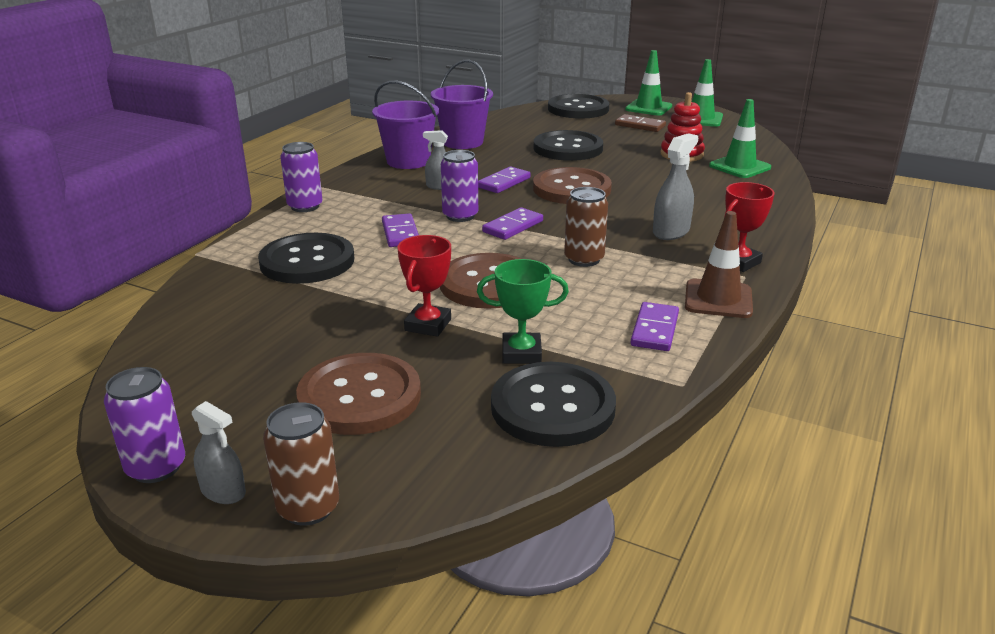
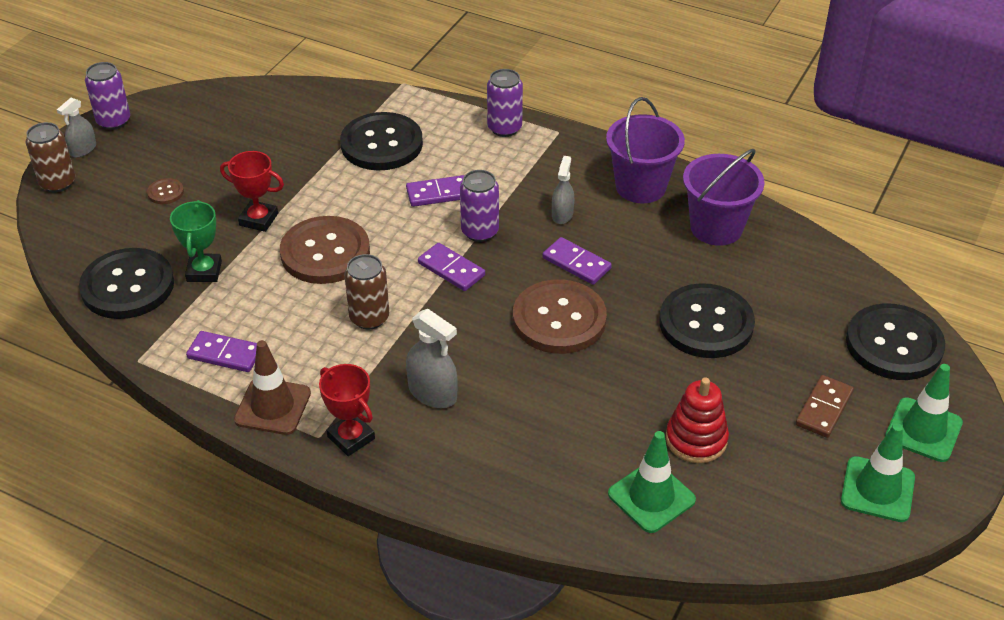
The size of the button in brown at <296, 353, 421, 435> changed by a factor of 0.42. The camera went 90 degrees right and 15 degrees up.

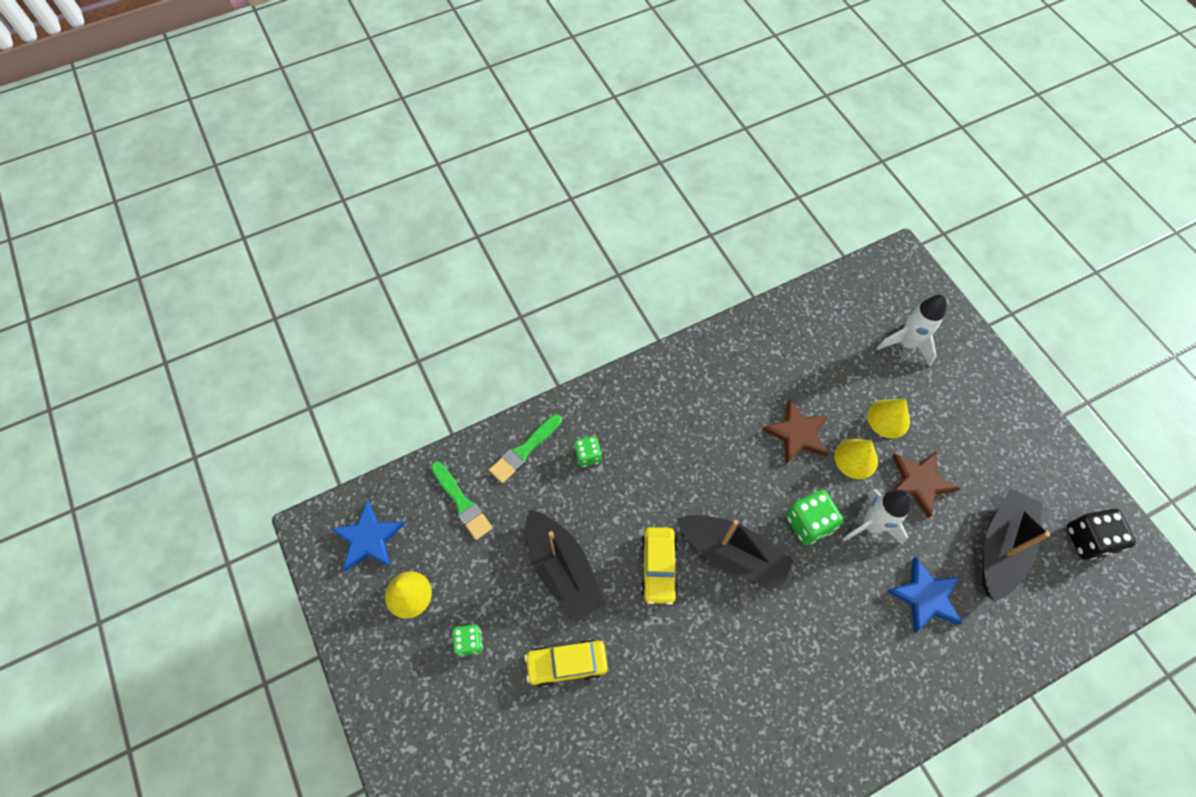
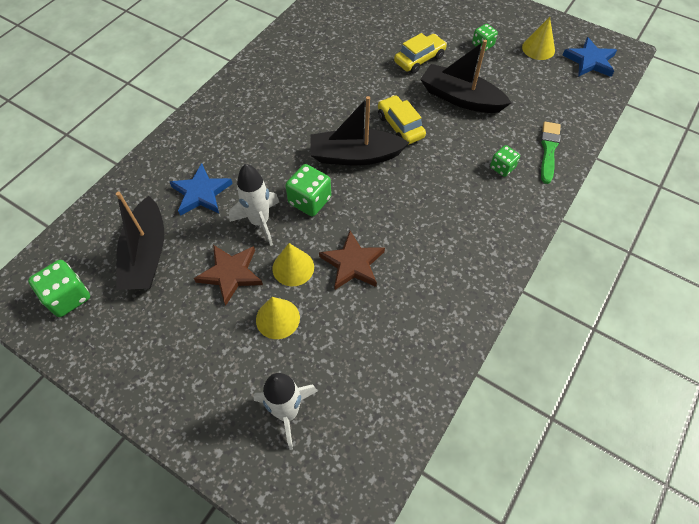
What was the dice in black at <1066, 509, 1136, 560> turned into the dice in green at <28, 260, 90, 317>. The second view lost the brush in green at <431, 461, 493, 540>. The camera went 150 degrees right and 5 degrees down.

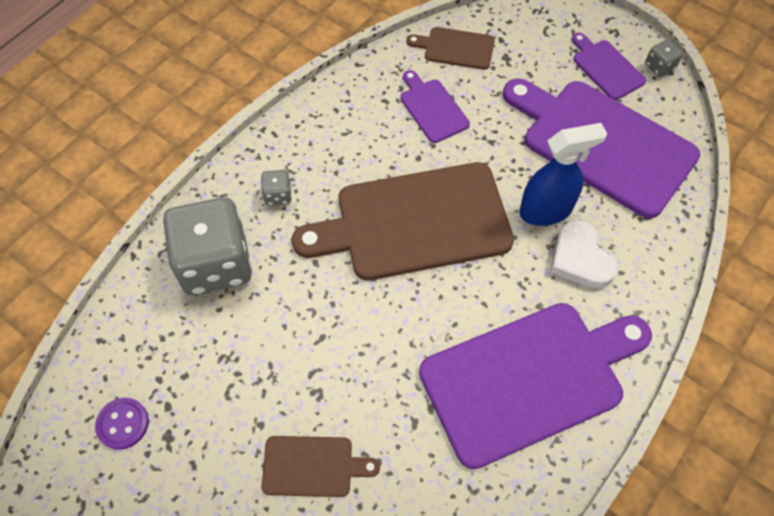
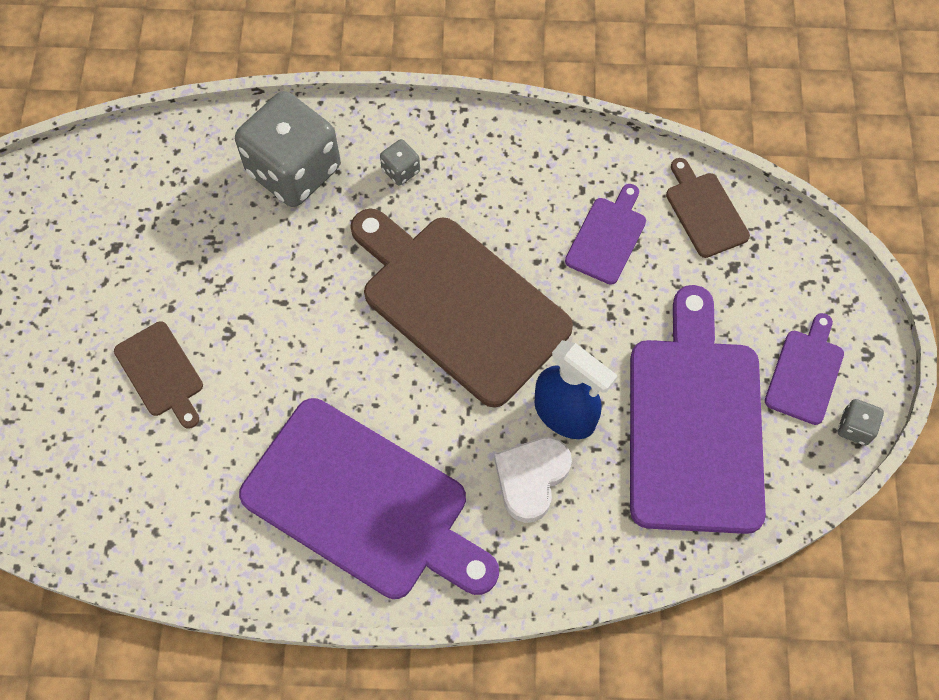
The second view lost the button in purple at <95, 398, 149, 450>. The camera went 55 degrees right and 5 degrees up.

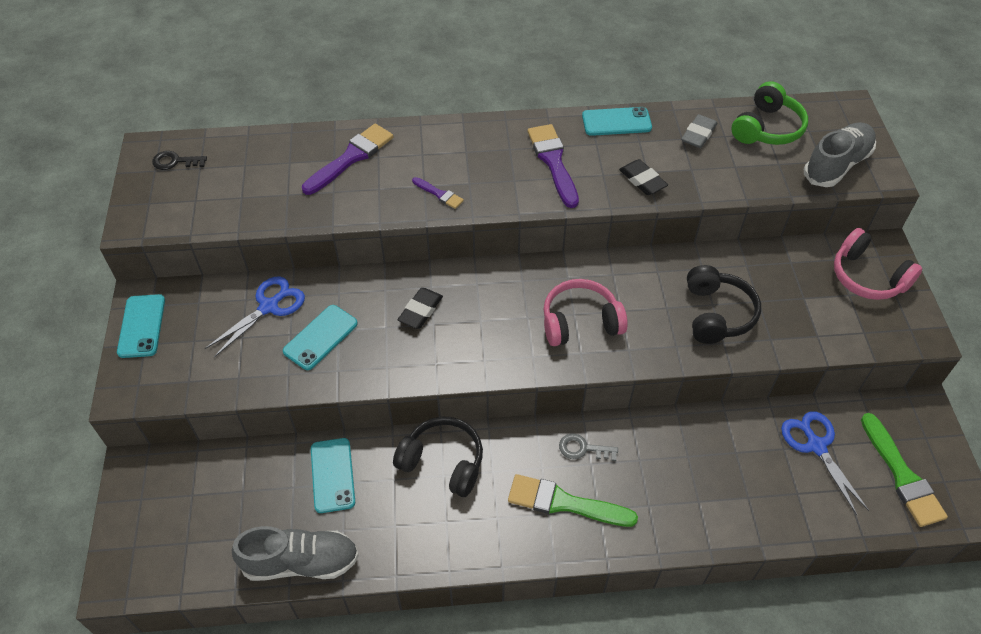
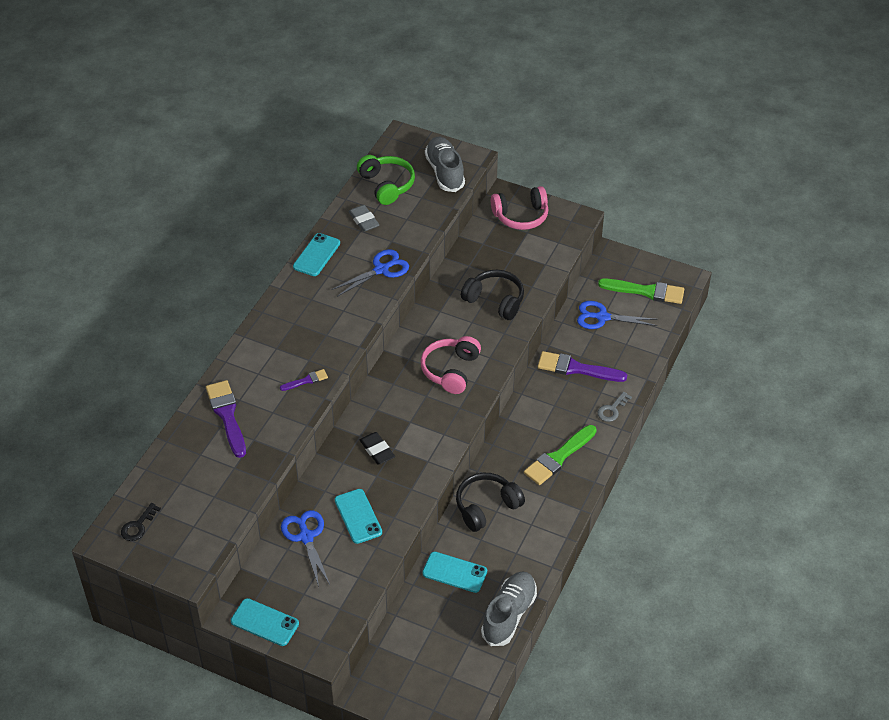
Where the eraser in black stood at <619, 159, 668, 195>, the scissors in blue came to stand at <331, 249, 409, 297>. The brush in purple ended up elsewhere, having gone from <528, 124, 579, 208> to <538, 351, 627, 382>. The key in grey ended up elsewhere, having gone from <559, 433, 618, 461> to <597, 392, 632, 422>. The camera went 60 degrees left and 5 degrees down.

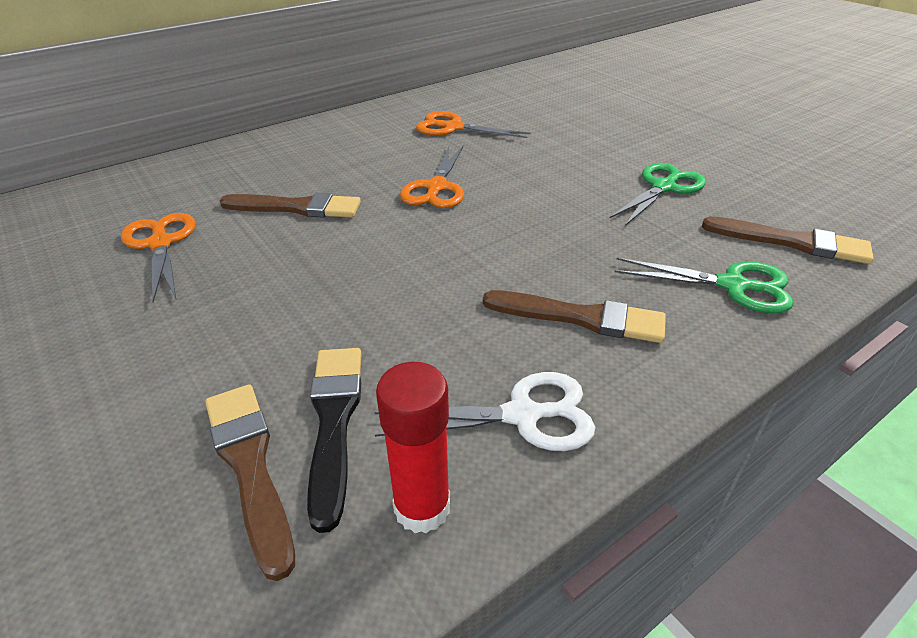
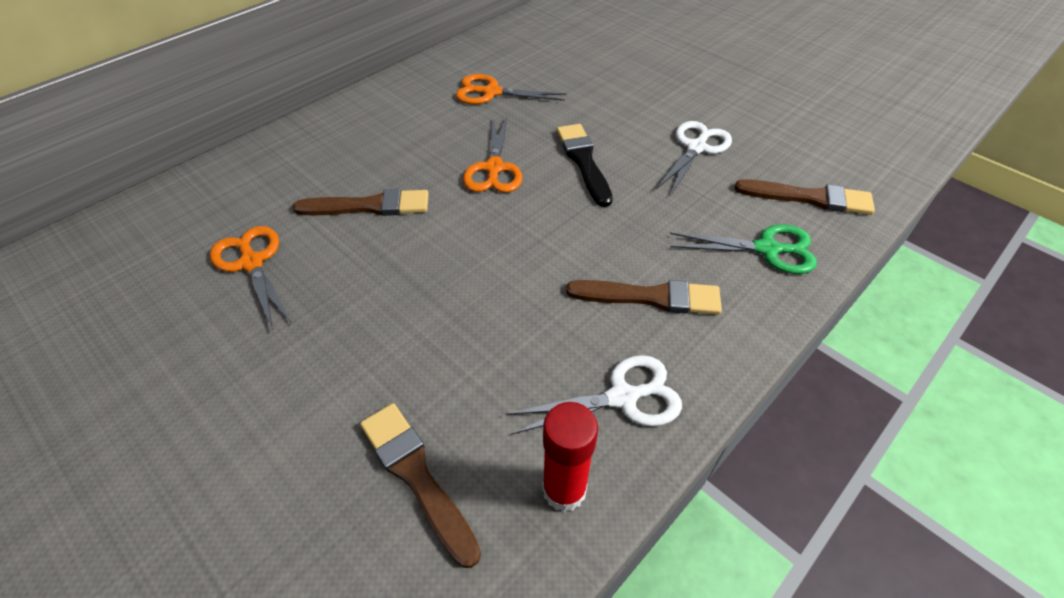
The brush in black ended up elsewhere, having gone from <307, 348, 362, 533> to <557, 124, 613, 207>. What was the scissors in green at <610, 163, 706, 226> turned into the scissors in white at <656, 121, 732, 195>. The camera went 10 degrees left and 10 degrees up.

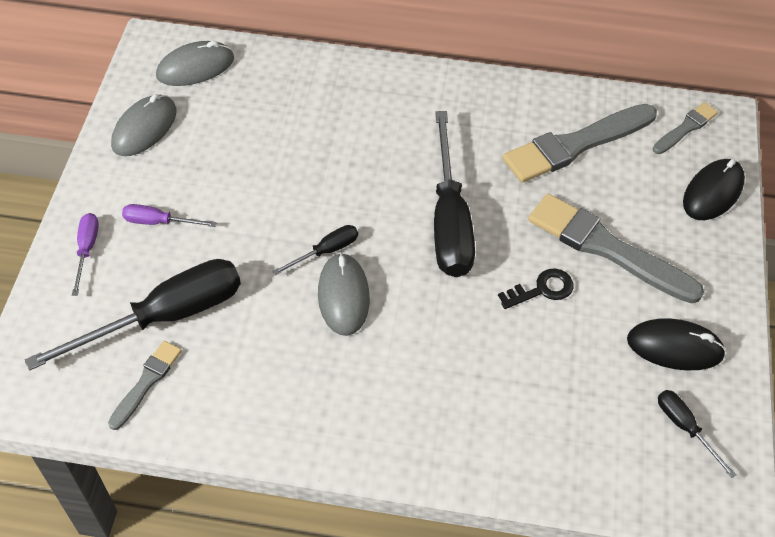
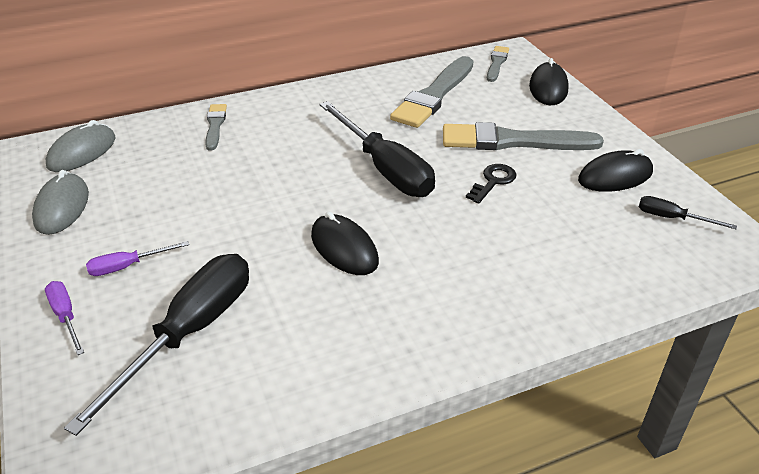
The brush in grey ended up elsewhere, having gone from <108, 341, 182, 430> to <205, 104, 227, 151>. What was the mouse in grey at <318, 252, 370, 336> turned into the mouse in black at <311, 211, 379, 275>. The second view lost the screwdriver in black at <272, 225, 358, 275>. The camera went 30 degrees left and 15 degrees down.

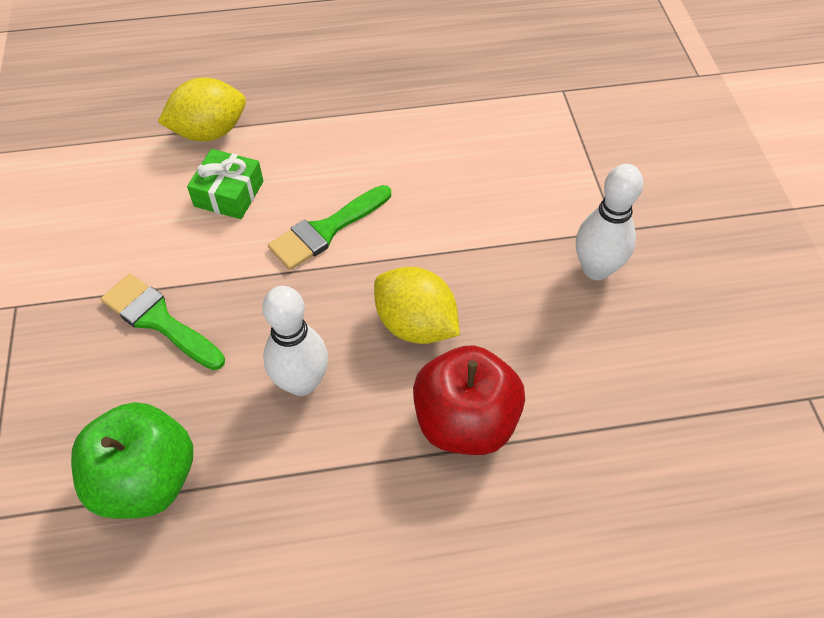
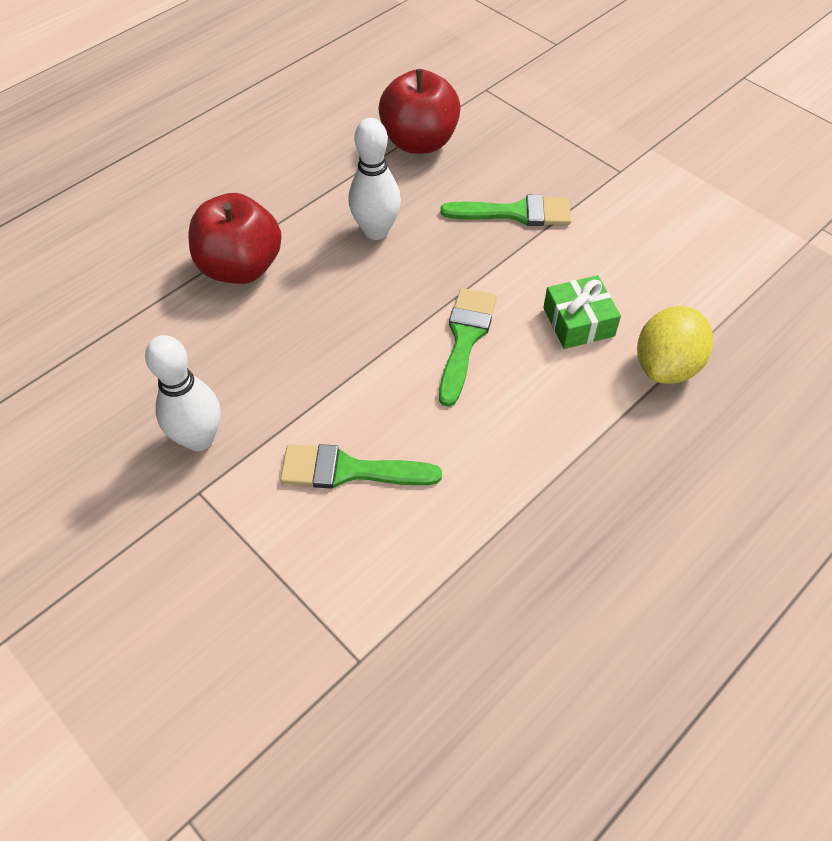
The second view gained the brush in green at <280, 444, 442, 489>. What was the apple in green at <71, 402, 193, 519> turned into the apple in red at <378, 69, 461, 154>. The second view lost the lemon in yellow at <374, 267, 460, 344>. The camera went 145 degrees right and 0 degrees up.

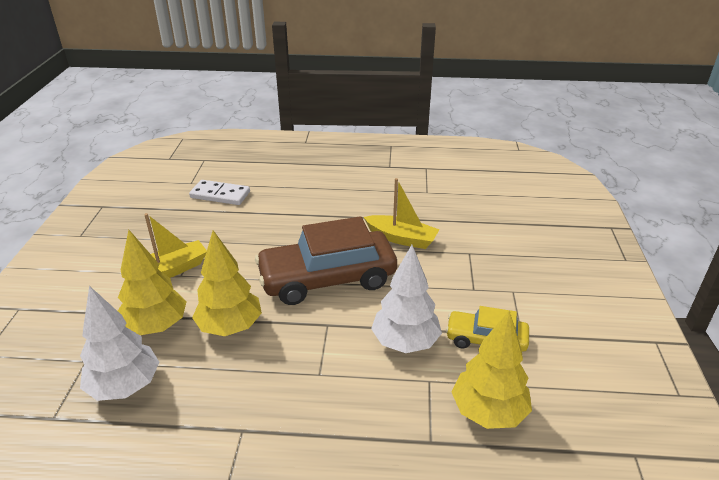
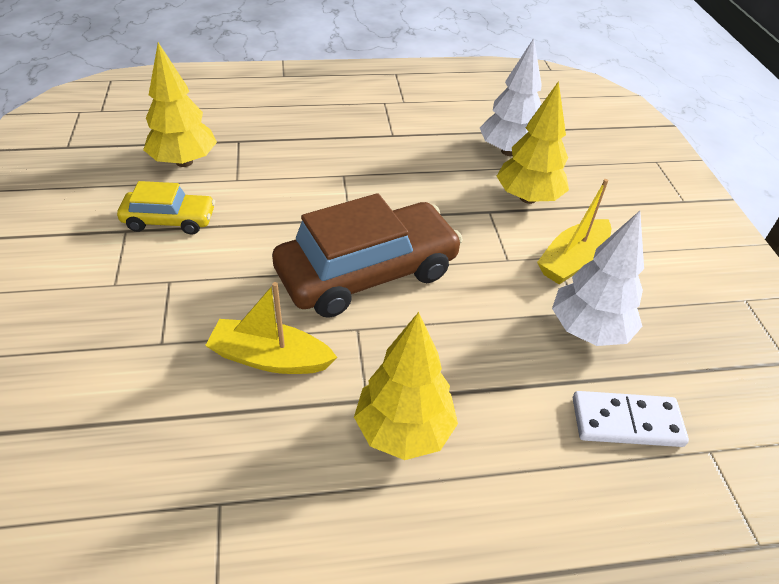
The tree in yellow ended up elsewhere, having gone from <192, 230, 262, 336> to <354, 312, 458, 460>. The tree in white ended up elsewhere, having gone from <371, 245, 442, 353> to <552, 211, 644, 346>. The camera went 165 degrees right and 10 degrees up.

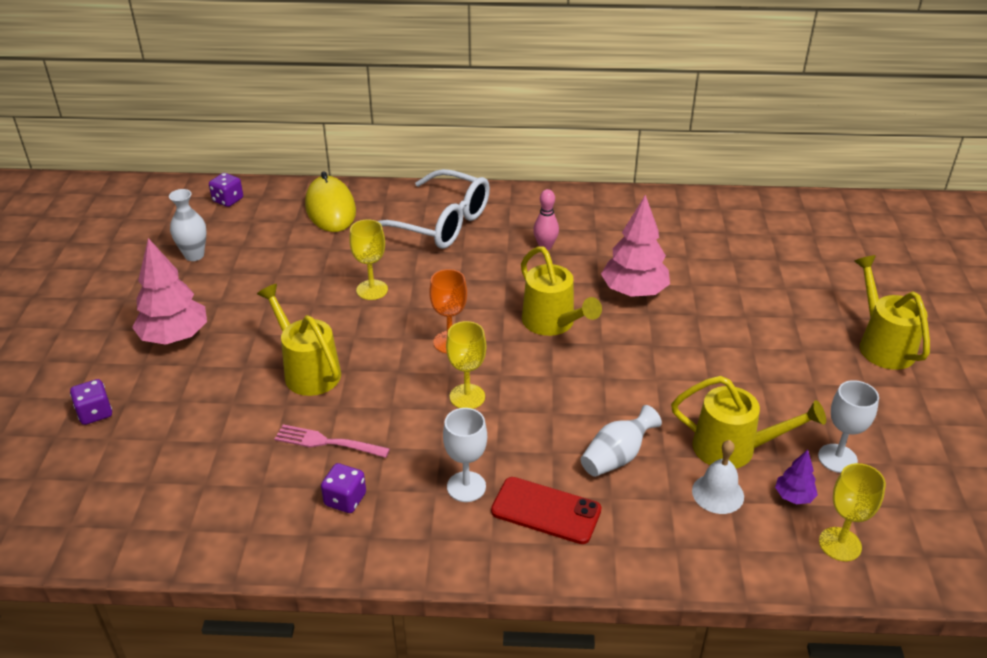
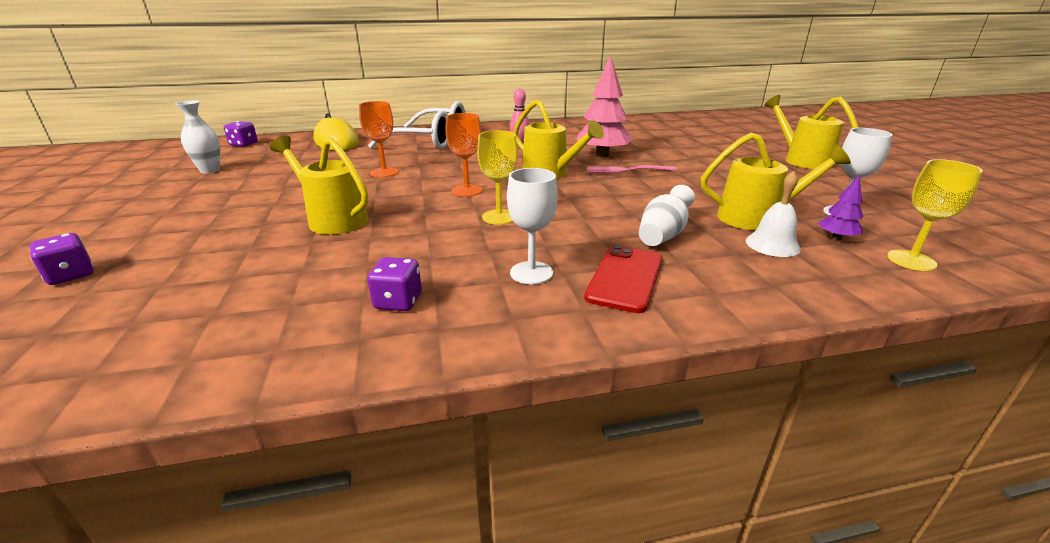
What was the goblet in yellow at <349, 220, 388, 300> turned into the goblet in orange at <359, 101, 399, 178>. The phone in red at <491, 477, 602, 544> ended up facing another way, 75 degrees counterclockwise from before. The fork in pink ended up elsewhere, having gone from <275, 424, 390, 458> to <588, 165, 677, 173>. The second view lost the tree in pink at <132, 238, 207, 345>. The camera went 15 degrees left and 10 degrees down.

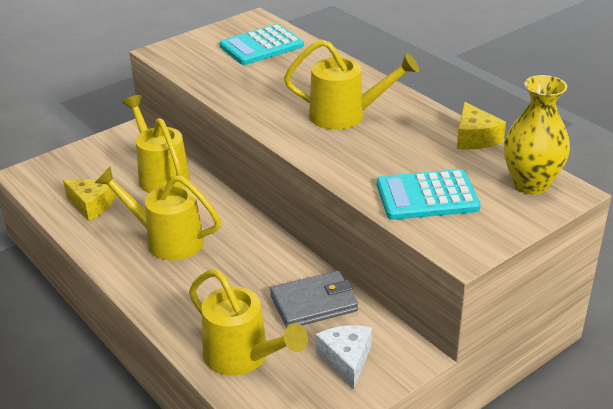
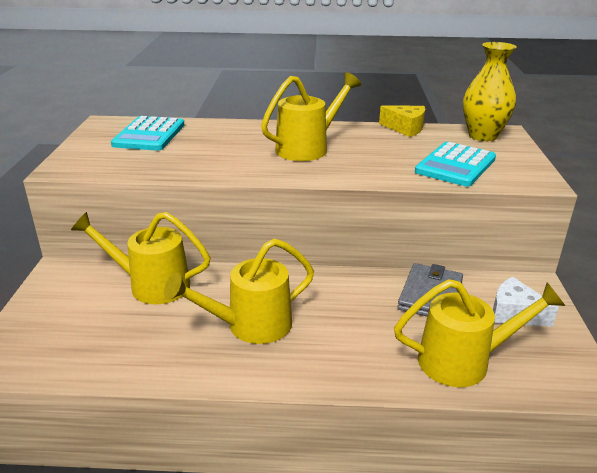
The second view lost the cheese in yellow at <63, 179, 116, 221>. The camera went 50 degrees left and 5 degrees down.

